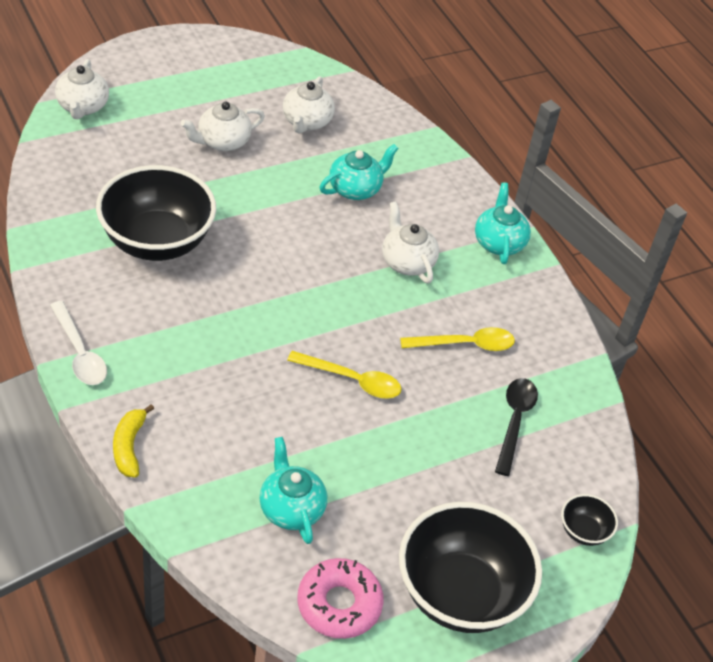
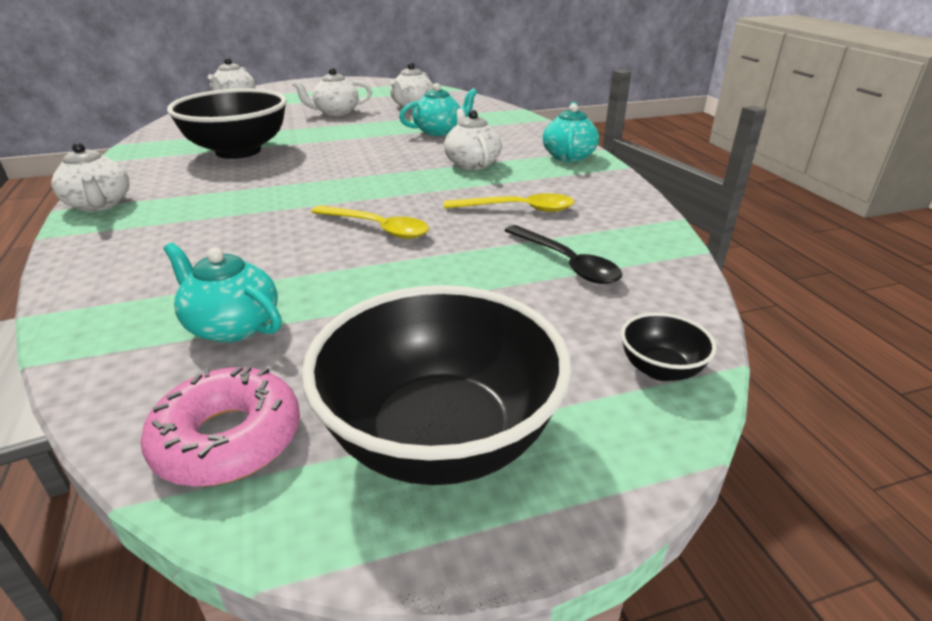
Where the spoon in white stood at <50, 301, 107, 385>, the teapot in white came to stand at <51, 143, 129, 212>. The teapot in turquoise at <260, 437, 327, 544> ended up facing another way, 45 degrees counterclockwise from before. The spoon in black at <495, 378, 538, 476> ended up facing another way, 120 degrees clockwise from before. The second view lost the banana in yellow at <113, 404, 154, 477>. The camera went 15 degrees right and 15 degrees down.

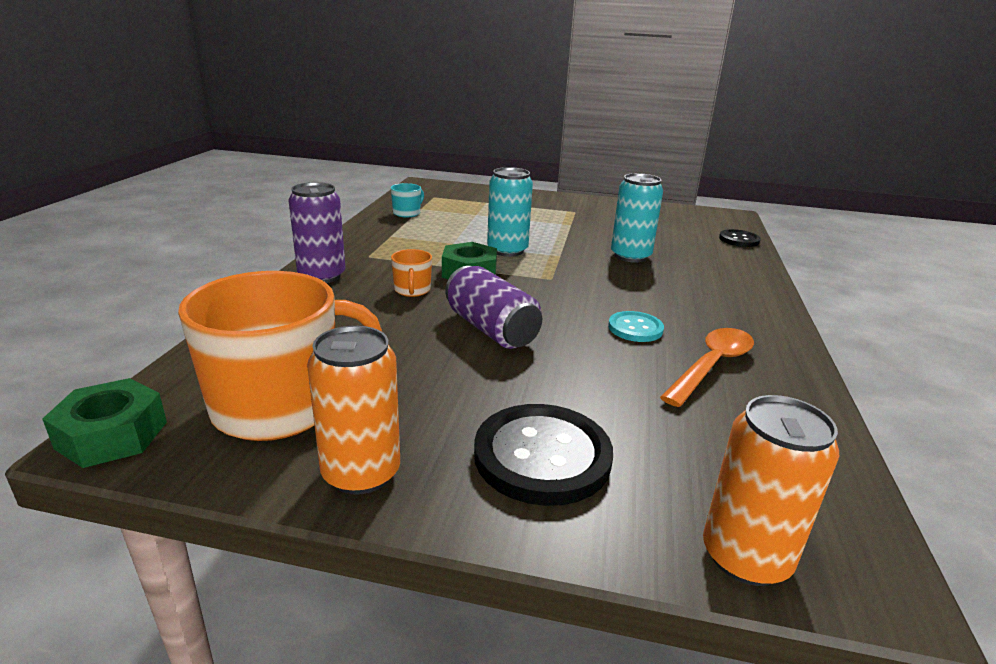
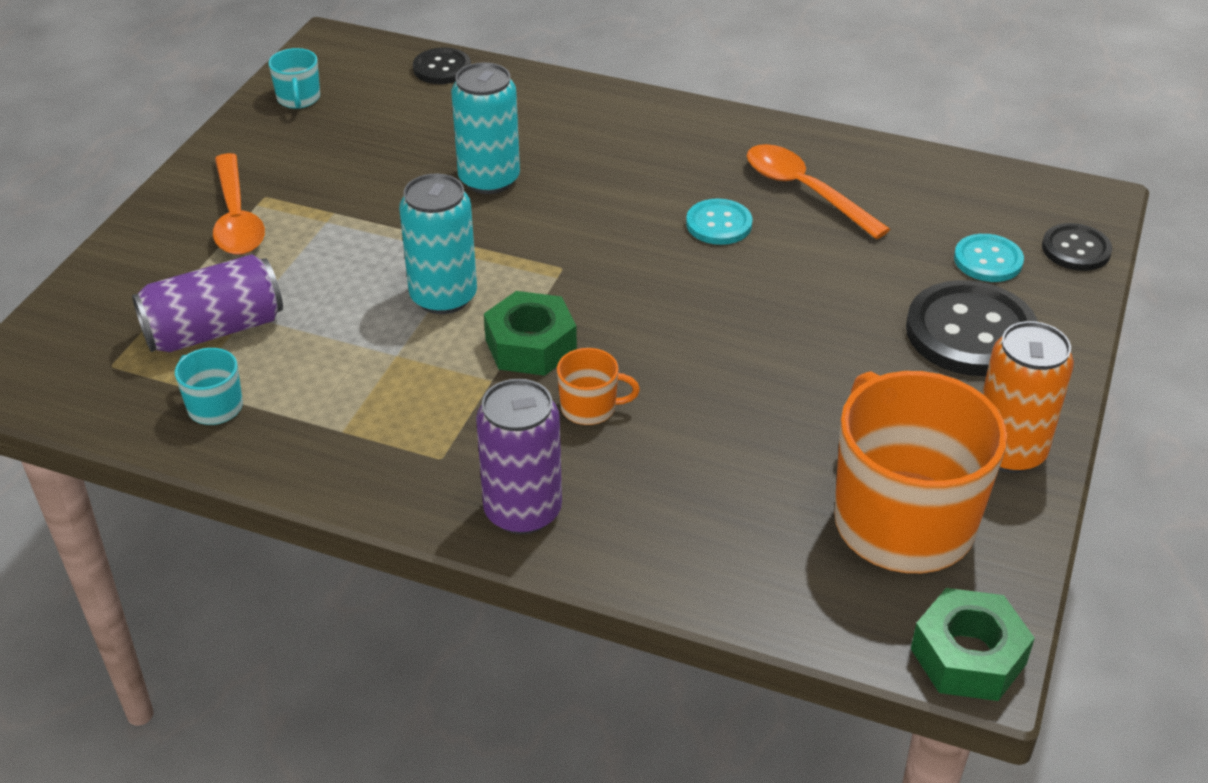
The can in purple ended up elsewhere, having gone from <445, 266, 542, 349> to <132, 254, 283, 352>. The second view gained the spoon in orange at <213, 153, 265, 255>. The second view gained the mug in turquoise at <268, 48, 320, 109>. The second view gained the button in turquoise at <954, 234, 1024, 282>. Where the can in orange stood at <703, 395, 840, 586>, the button in black came to stand at <1042, 223, 1112, 271>. The camera went 80 degrees left and 15 degrees up.

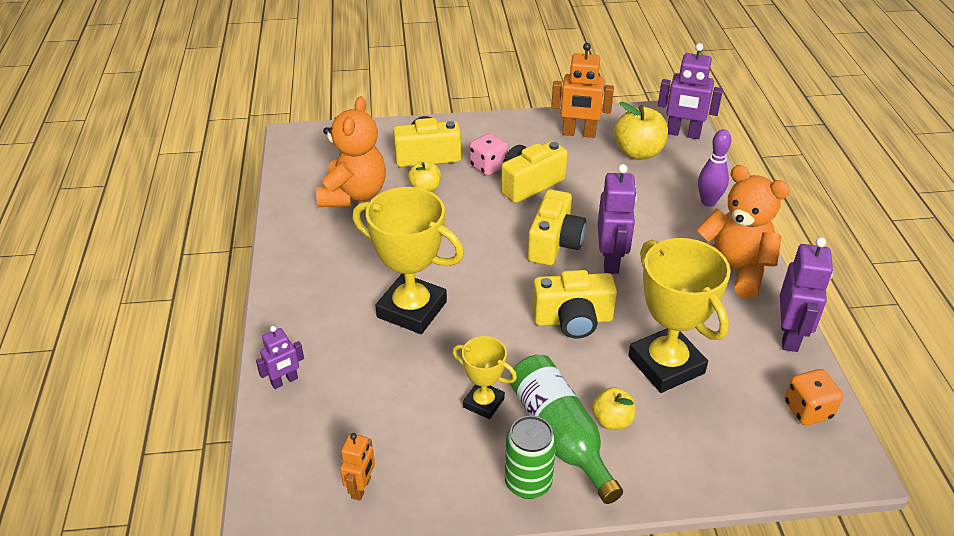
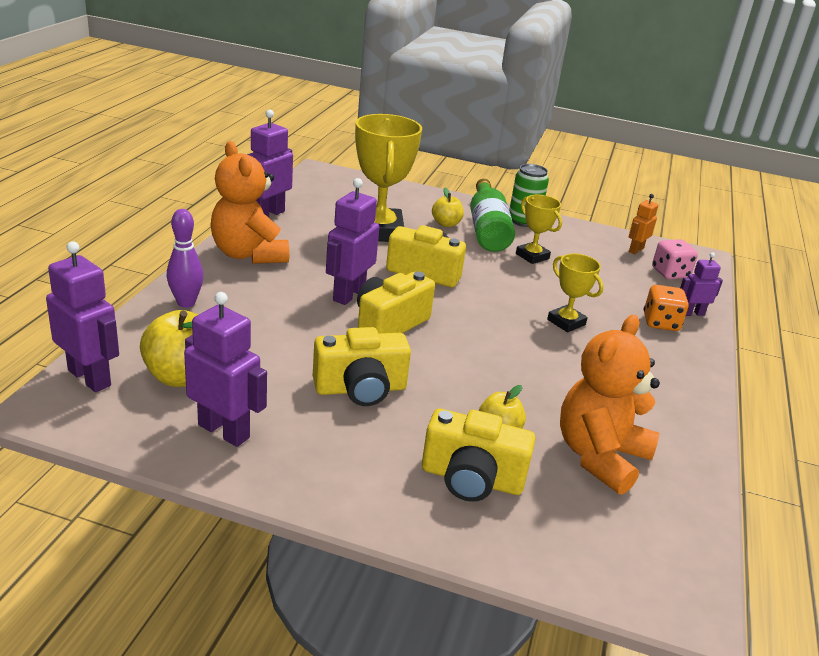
What was the robot in orange at <551, 43, 614, 138> turned into the robot in purple at <184, 292, 267, 447>. The size of the trophy in yellow at <353, 187, 464, 334> changed by a factor of 0.53. The dice in orange ended up elsewhere, having gone from <784, 369, 843, 425> to <644, 285, 689, 331>. The dice in pink ended up elsewhere, having gone from <470, 133, 508, 176> to <652, 239, 698, 279>. The camera went 160 degrees left and 10 degrees down.

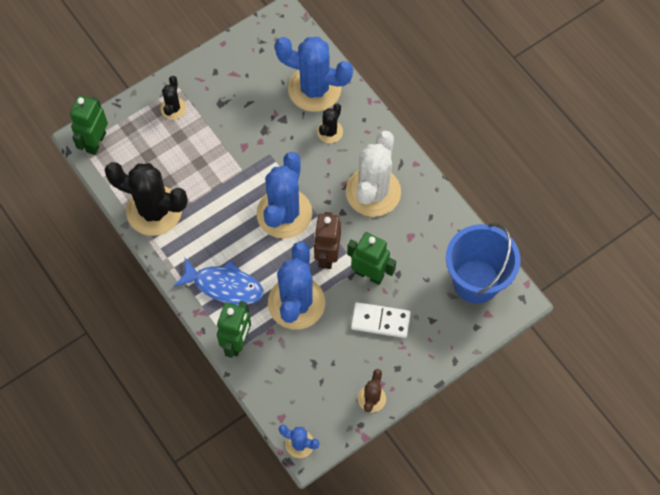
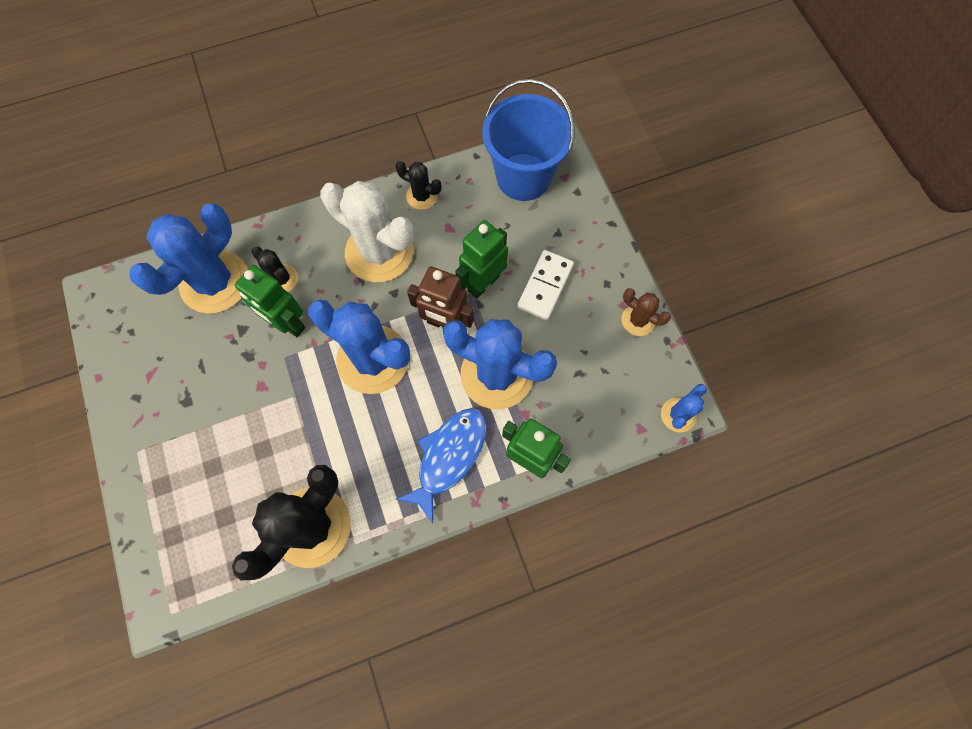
The robot in green ended up elsewhere, having gone from <70, 95, 108, 155> to <235, 265, 305, 337>. The cactus in black ended up elsewhere, having gone from <161, 76, 186, 120> to <395, 161, 442, 210>. The camera went 75 degrees left and 5 degrees up.

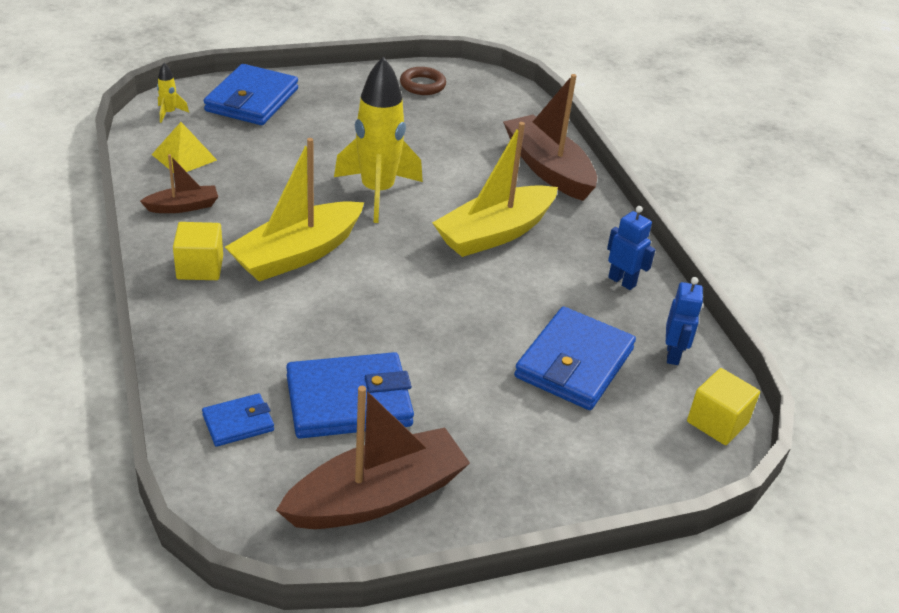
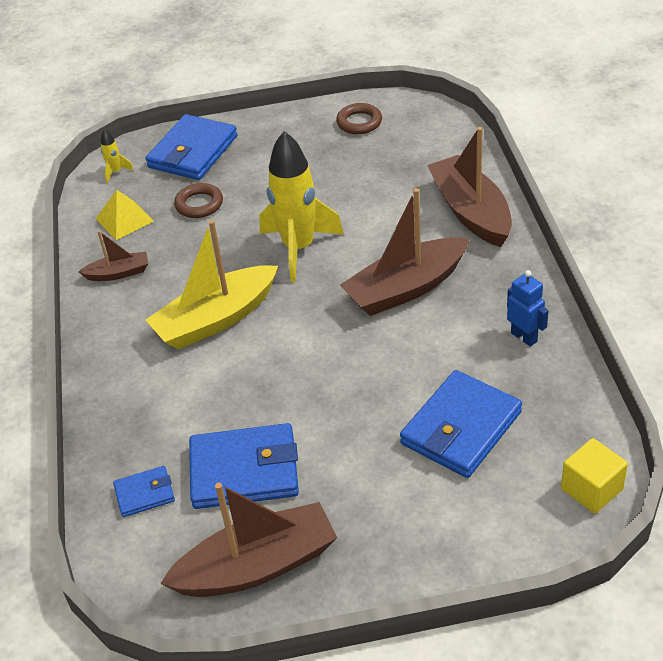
The second view gained the ring in brown at <174, 183, 223, 218>. What was the boat in yellow at <432, 122, 558, 257> turned into the boat in brown at <340, 188, 470, 316>. The second view lost the cube in yellow at <173, 222, 223, 280>. The second view lost the robot in blue at <666, 277, 703, 365>. The camera went 15 degrees right and 5 degrees up.

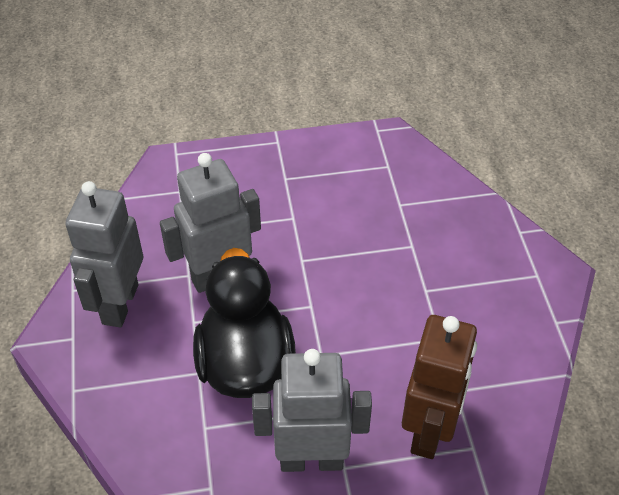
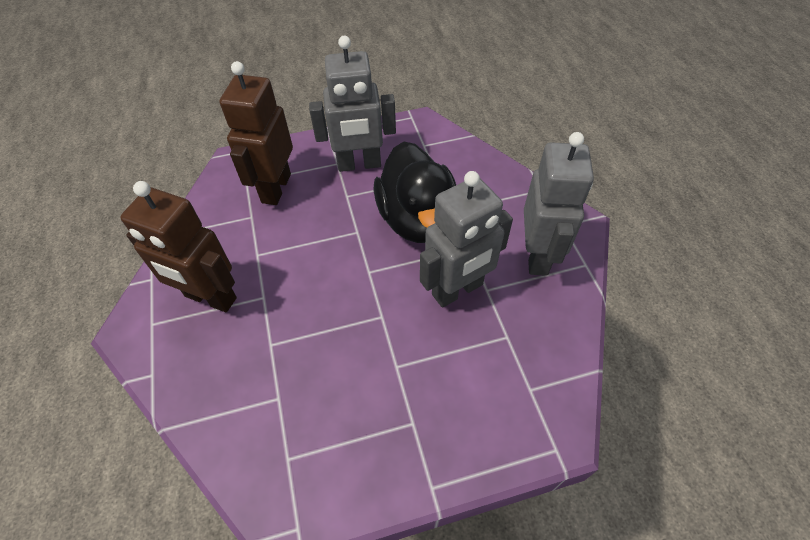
The second view gained the robot in brown at <120, 181, 237, 312>. The camera went 175 degrees right and 5 degrees up.

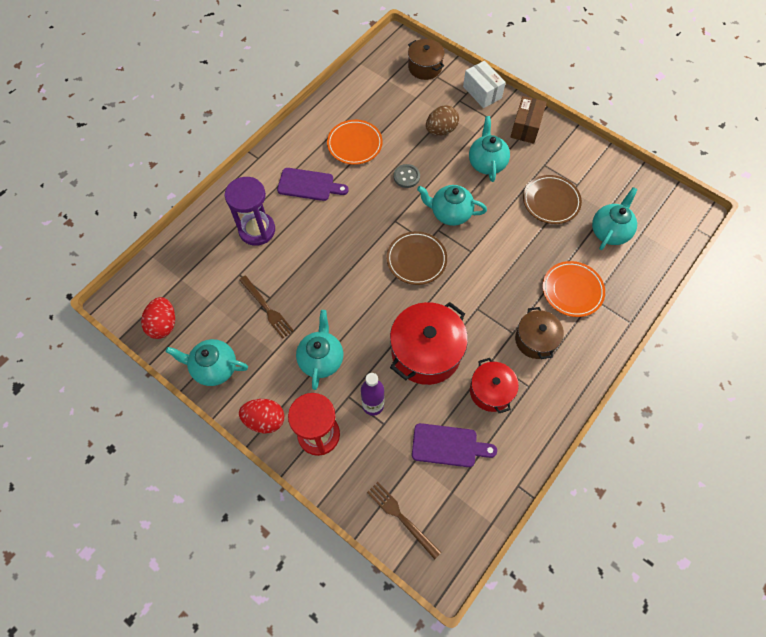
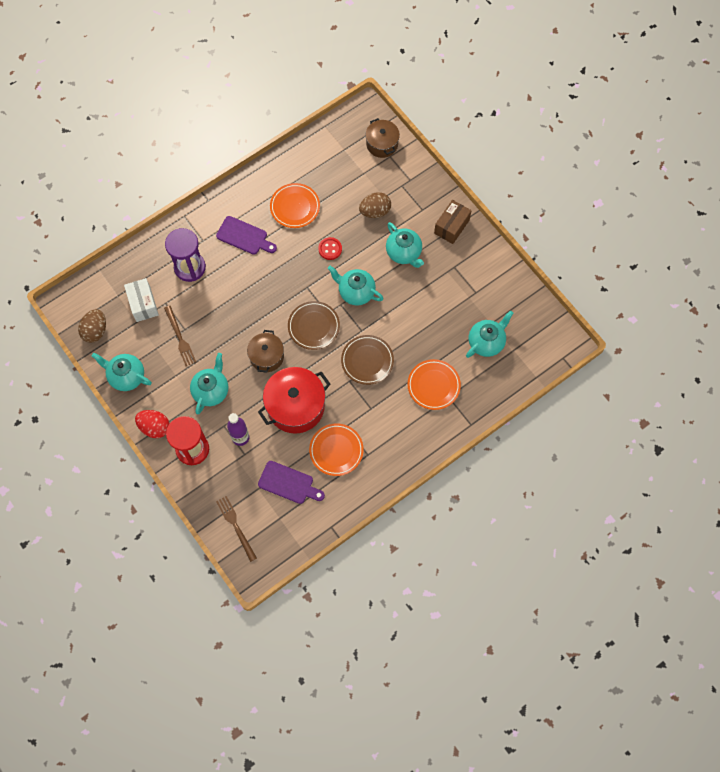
What was the egg in red at <141, 297, 175, 339> turned into the egg in brown at <78, 309, 106, 343>. The box in white ended up elsewhere, having gone from <463, 61, 506, 108> to <124, 278, 159, 322>. The pot in brown ended up elsewhere, having gone from <515, 307, 564, 359> to <247, 330, 284, 373>. Where the pot in red stood at <470, 358, 519, 413>, the plate in orange came to stand at <309, 423, 364, 476>. What was the button in grey at <394, 164, 420, 188> turned into the button in red at <318, 237, 342, 260>. The plate in brown ended up elsewhere, having gone from <523, 175, 582, 224> to <341, 335, 394, 385>. The teapot in turquoise at <469, 116, 510, 182> ended up facing another way, 135 degrees clockwise from before. The camera went 15 degrees right and 5 degrees up.

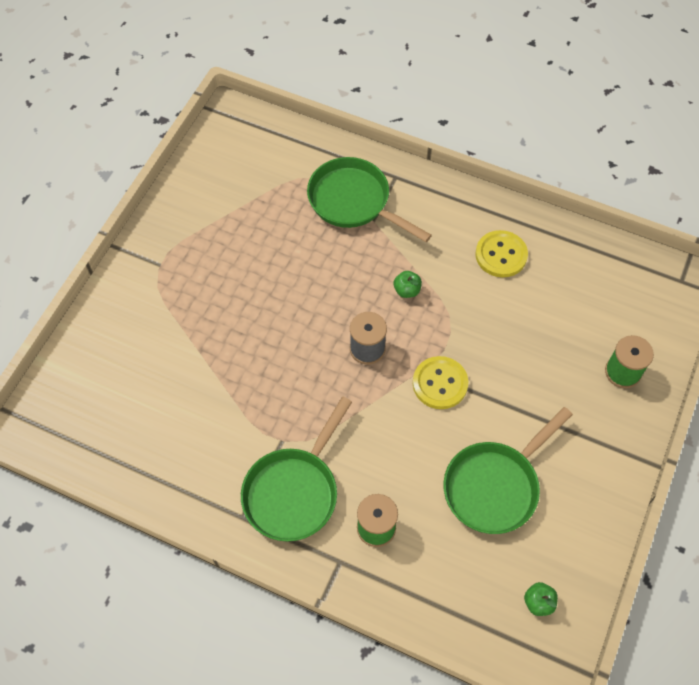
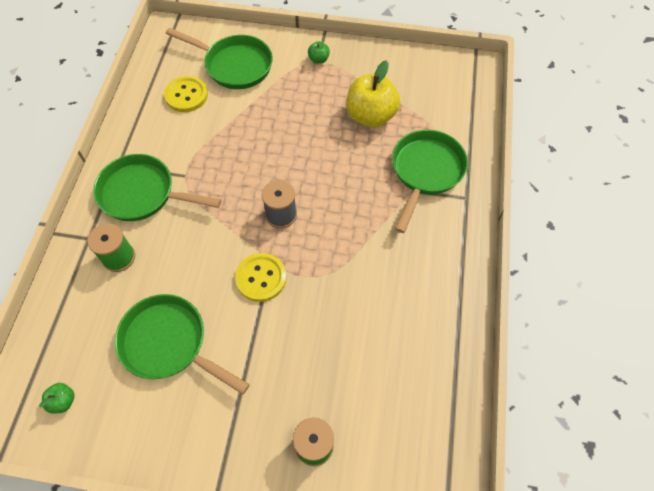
The button in yellow ended up elsewhere, having gone from <475, 230, 528, 277> to <164, 76, 208, 112>. The second view gained the pan in green at <166, 28, 273, 89>. The apple in green ended up elsewhere, having gone from <394, 271, 422, 298> to <308, 41, 330, 64>. The second view gained the apple in yellow at <346, 60, 400, 128>. The camera went 75 degrees right and 0 degrees up.

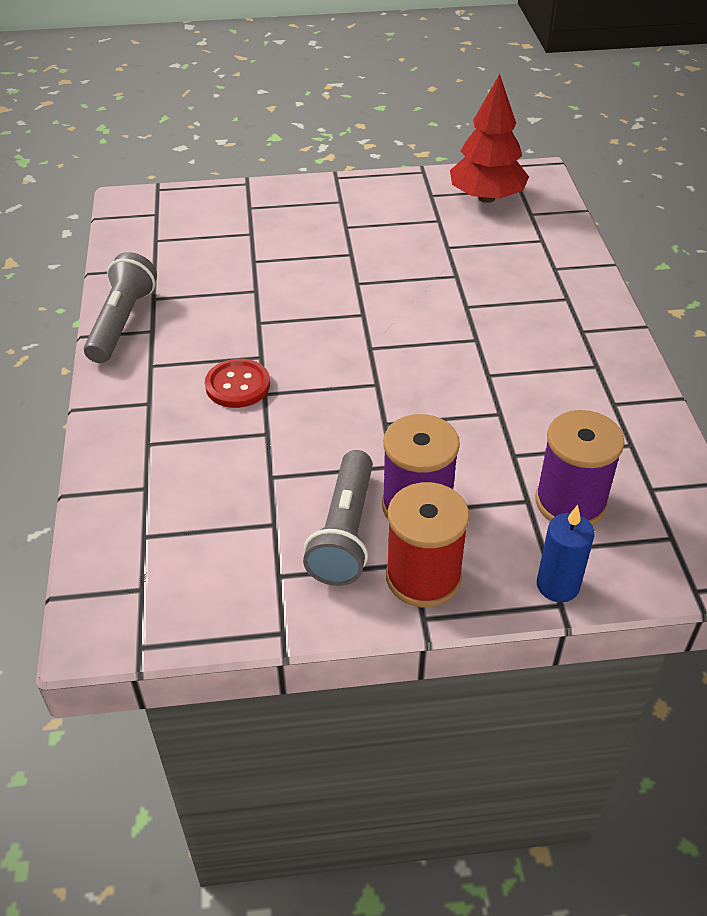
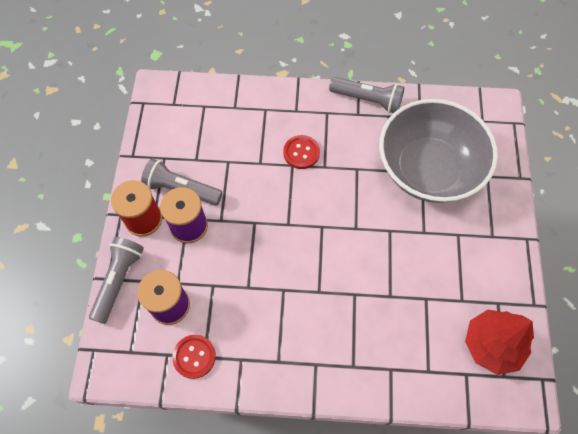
Where the candle in blue stood at <537, 505, 595, 602>, the flashlight in grey came to stand at <89, 237, 144, 324>. The second view gained the button in red at <172, 335, 216, 379>. The second view gained the bowl in grey at <379, 99, 498, 203>. The camera went 100 degrees right and 20 degrees up.

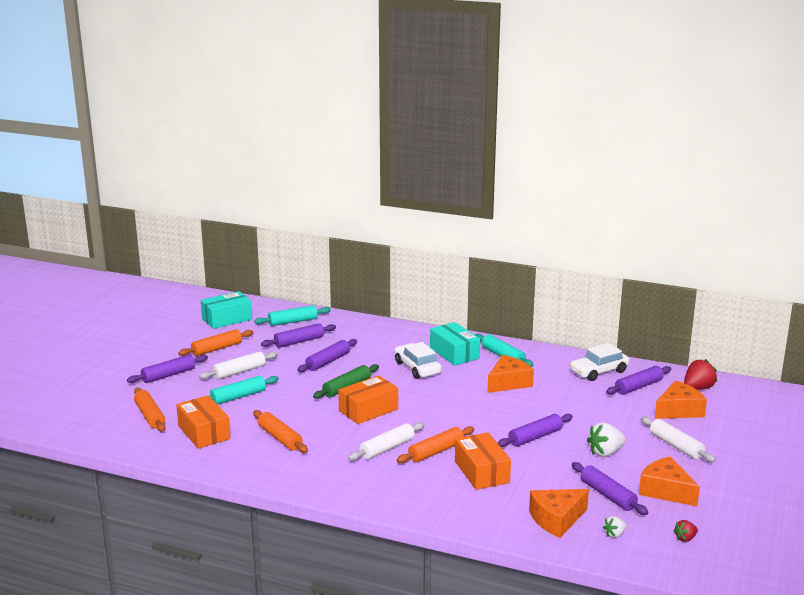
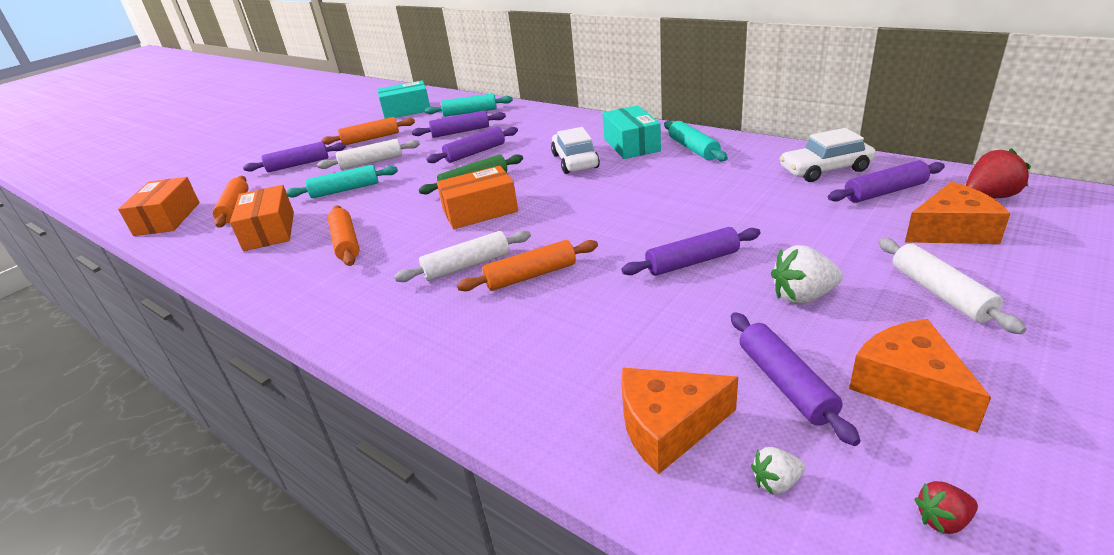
The box in orange ended up elsewhere, having gone from <455, 432, 511, 490> to <118, 177, 200, 236>. The second view lost the cheese in orange at <487, 355, 534, 393>. The camera went 20 degrees right and 10 degrees up.

